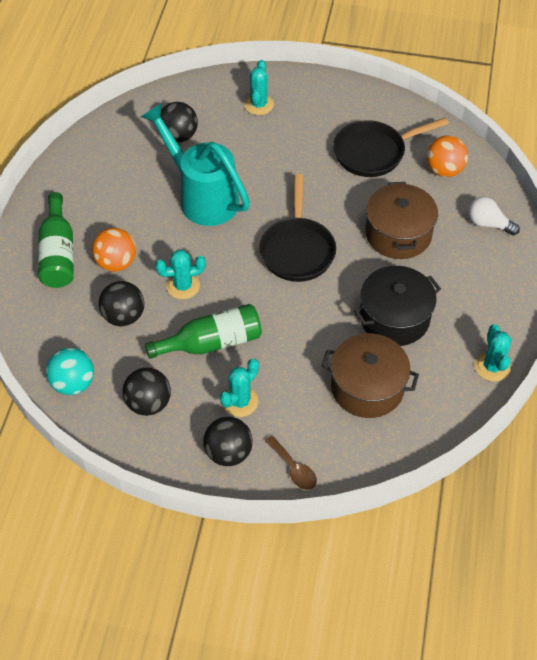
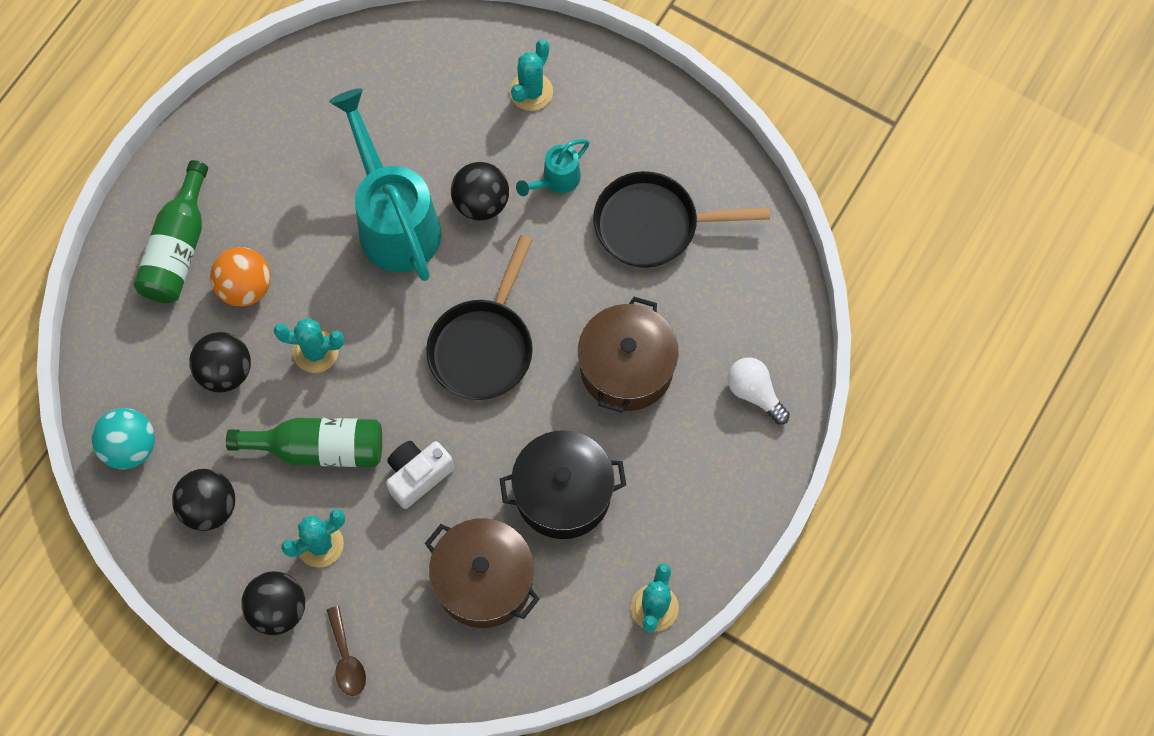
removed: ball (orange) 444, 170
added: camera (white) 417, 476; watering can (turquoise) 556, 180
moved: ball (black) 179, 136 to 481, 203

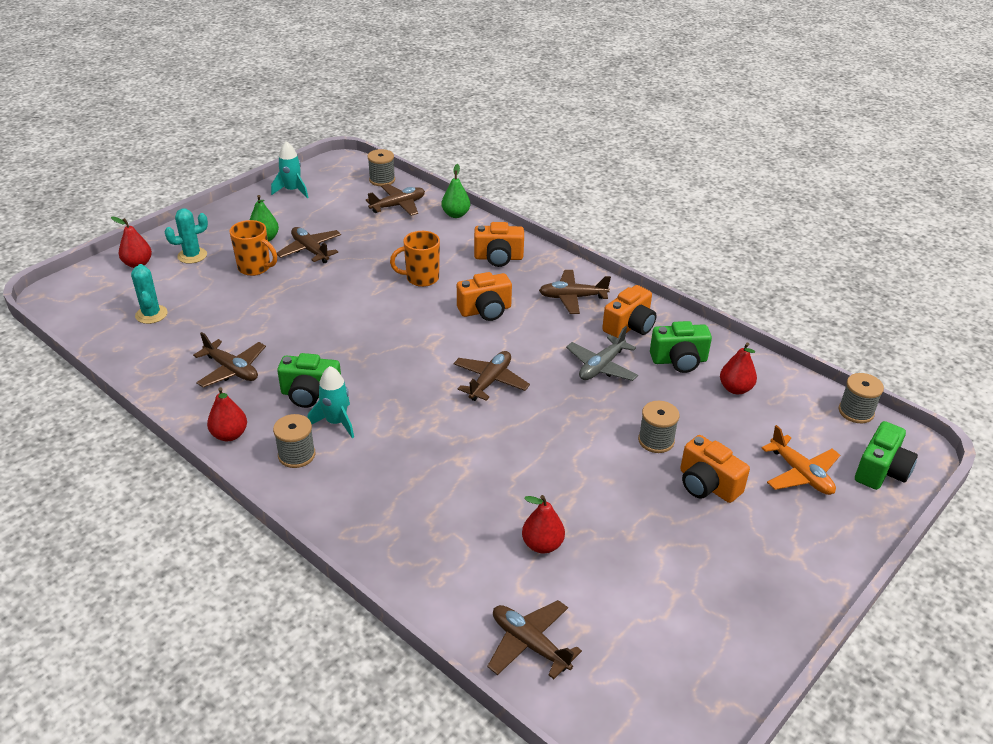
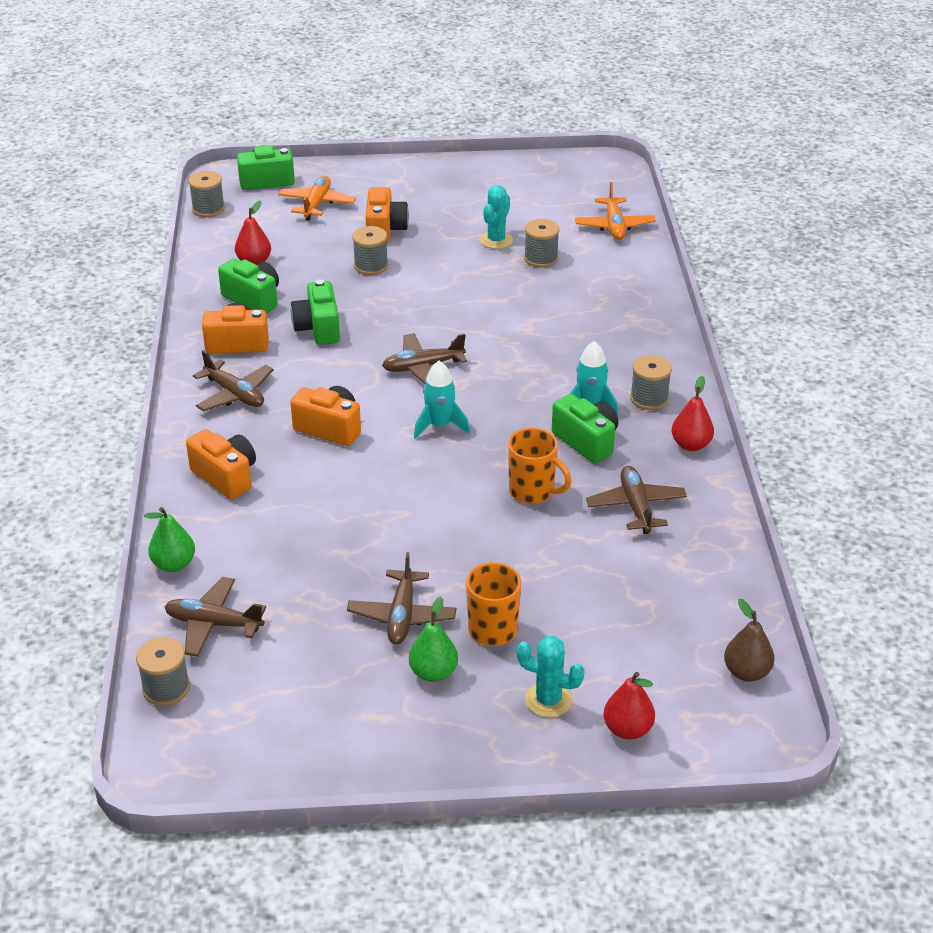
added: pear (brown) 746, 672
moved: cactus (turquoise) 151, 314 to 496, 240; rocket (turquoise) 292, 190 to 440, 425; mug (orange) 421, 278 to 533, 492
replaced: pear (red) 542, 545 to spool (grey) 541, 258; plane (grey) 601, 366 to camera (green) 318, 328
recoloured: plane (brown) 530, 644 to plane (orange) 614, 226

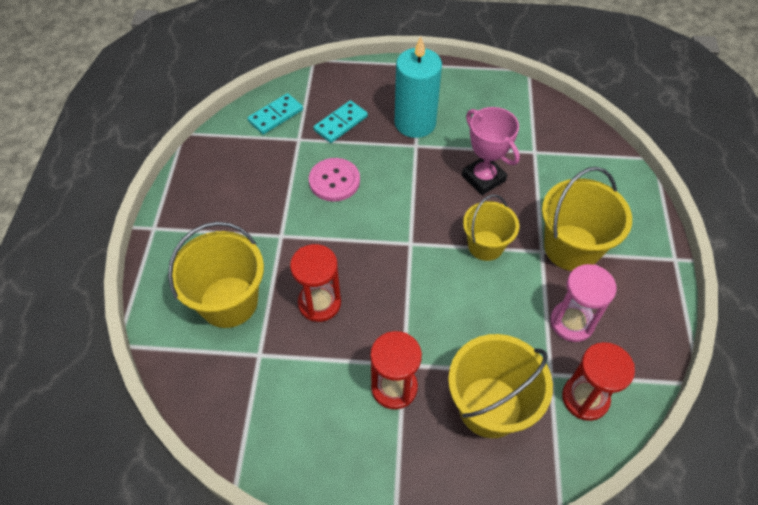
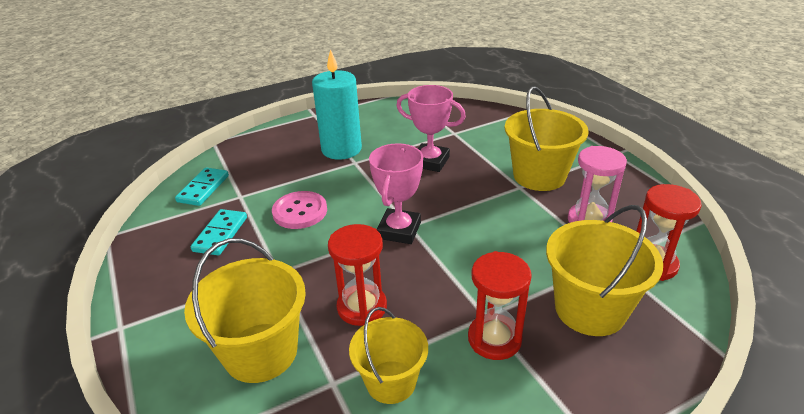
added: trophy (pink) 399, 230
moved: domino (turquoise) 340, 123 to 220, 234; bucket (yellow) 485, 245 to 391, 382

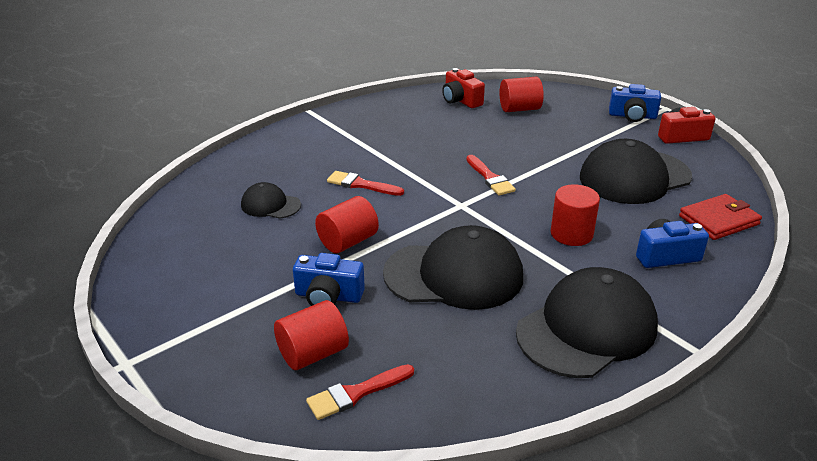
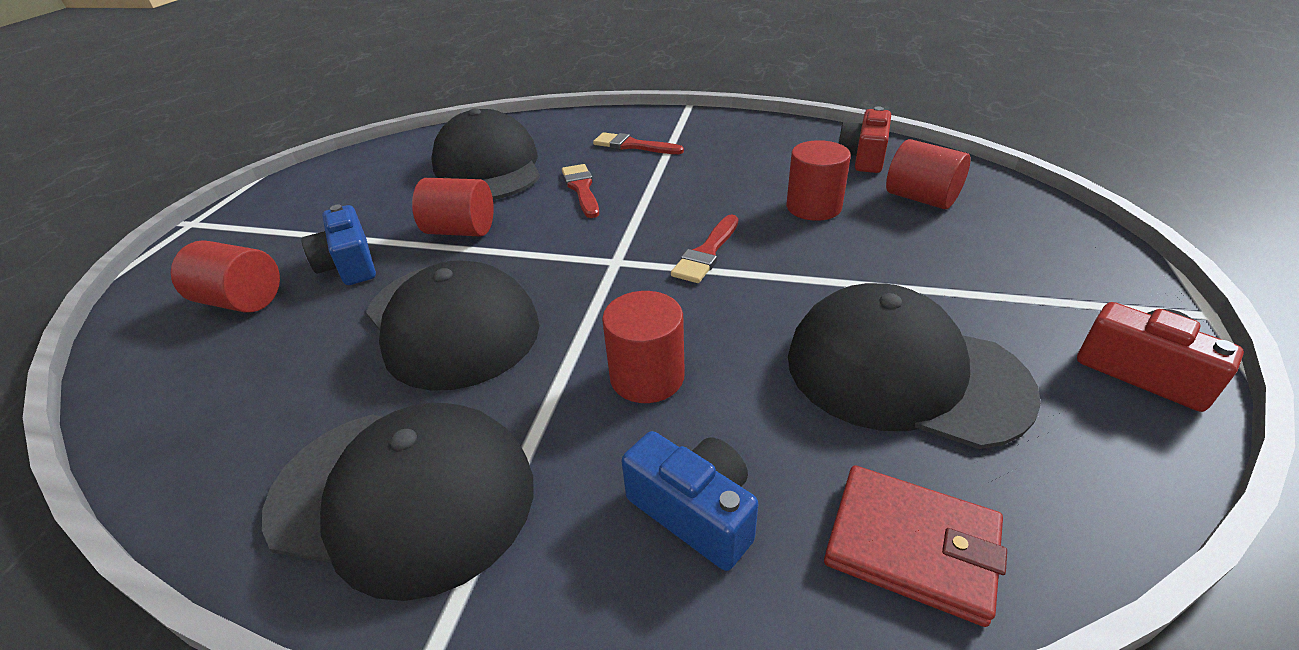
removed: camera (blue) 632, 116
added: cylinder (red) 813, 207
moved: brush (red) 356, 393 to 633, 146
resized: cap (black) 270, 205 = 488, 168 x2.00

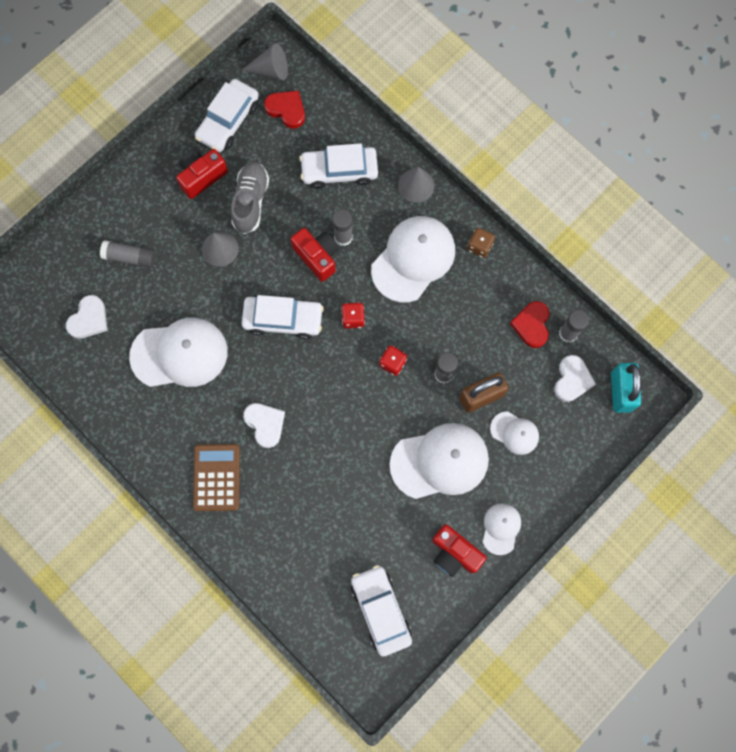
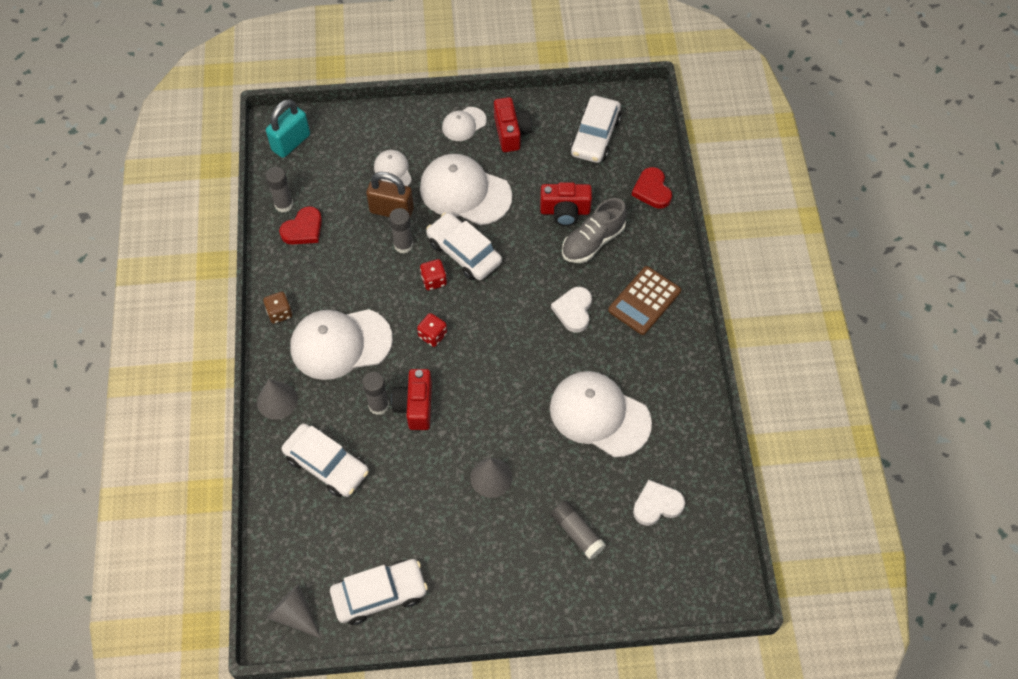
removed: heart (white) 572, 380
moved: camera (red) 202, 176 to 565, 211; shoe (grey) 250, 201 to 593, 241; car (white) 283, 319 to 464, 252; heart (red) 286, 110 to 652, 190

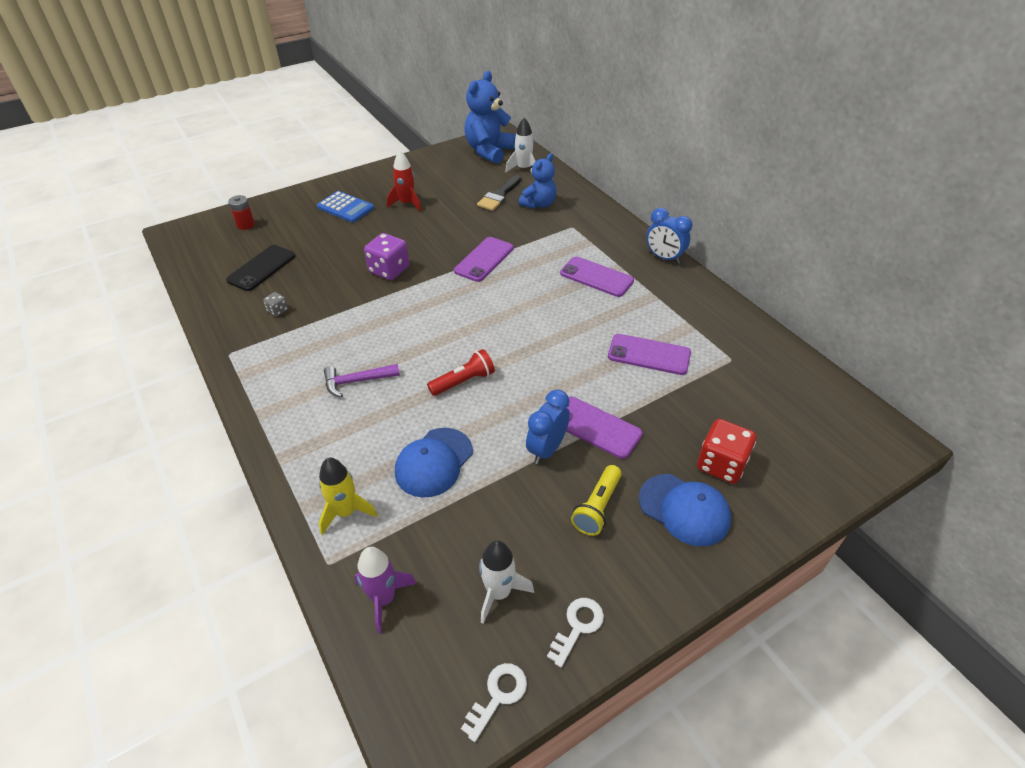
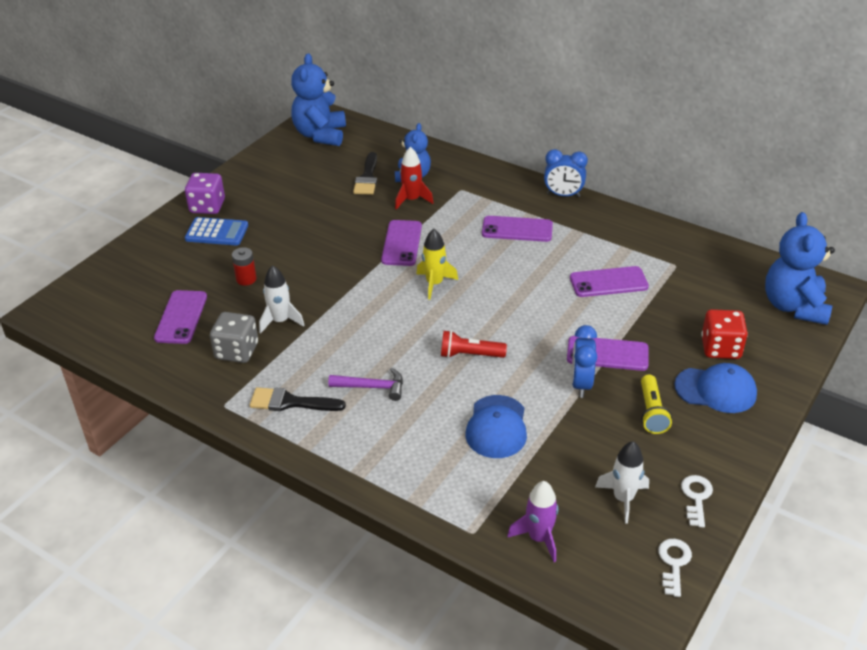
added: brush (black) 290, 402; teddy bear (blue) 794, 306
moved: battery (red) 245, 225 to 246, 279; rocket (yellow) 346, 512 to 434, 284; dice (purple) 389, 270 to 207, 206; rocket (red) 407, 203 to 412, 200; rocket (white) 523, 169 to 280, 321
recoloured: phone (black) 261, 268 to phone (purple) 181, 317
turned: hammer (purple) 356, 381 = 372, 387 135 degrees counterclockwise; flashlight (red) 463, 381 = 469, 355 120 degrees counterclockwise
resized: dice (grey) 278, 310 = 237, 351 x2.07

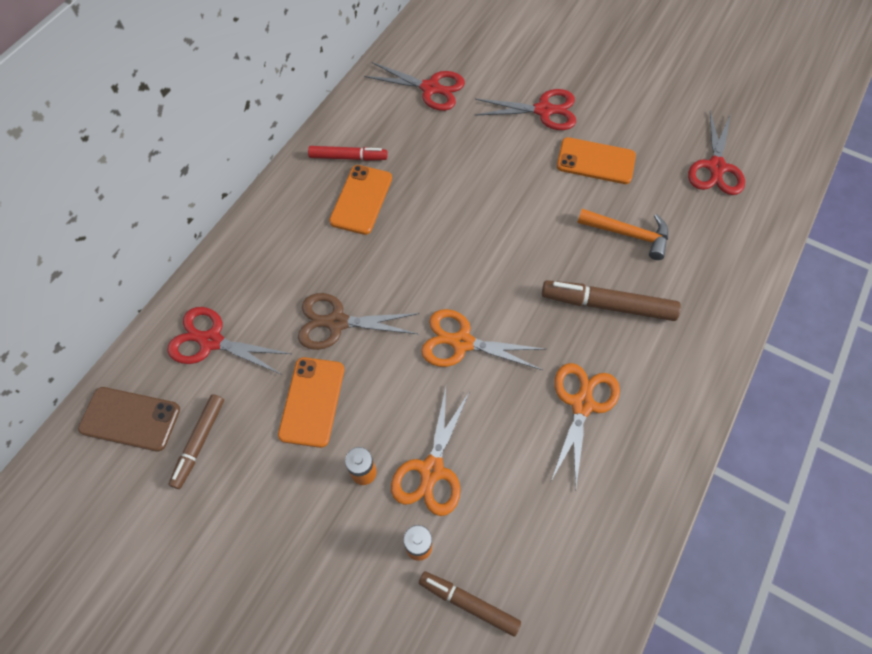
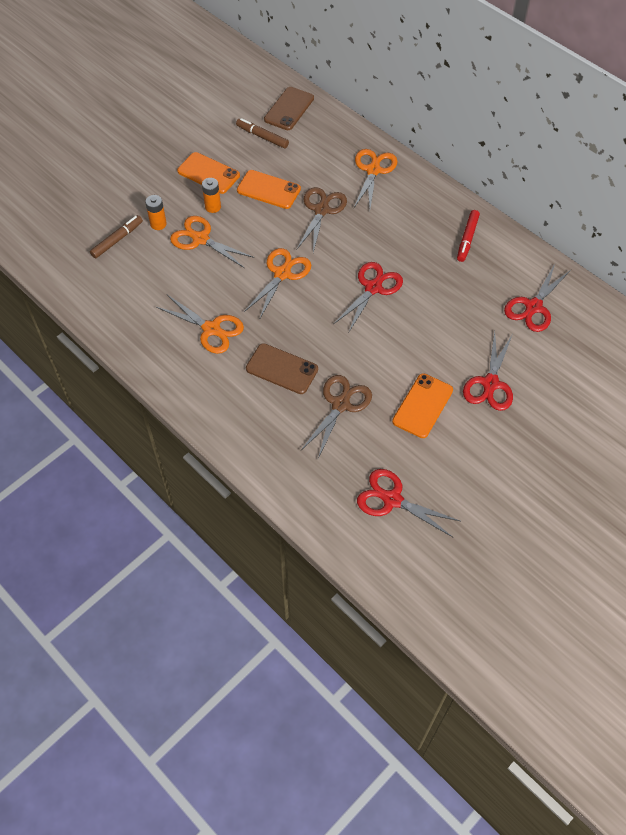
added: scissors (orange) 373, 170
moved: scissors (red) 211, 341 to 373, 287; phone (orange) 361, 199 to 208, 173
replaced: marker (brown) 607, 305 to phone (brown) 282, 369; hammer (orange) 628, 234 to scissors (brown) 340, 404

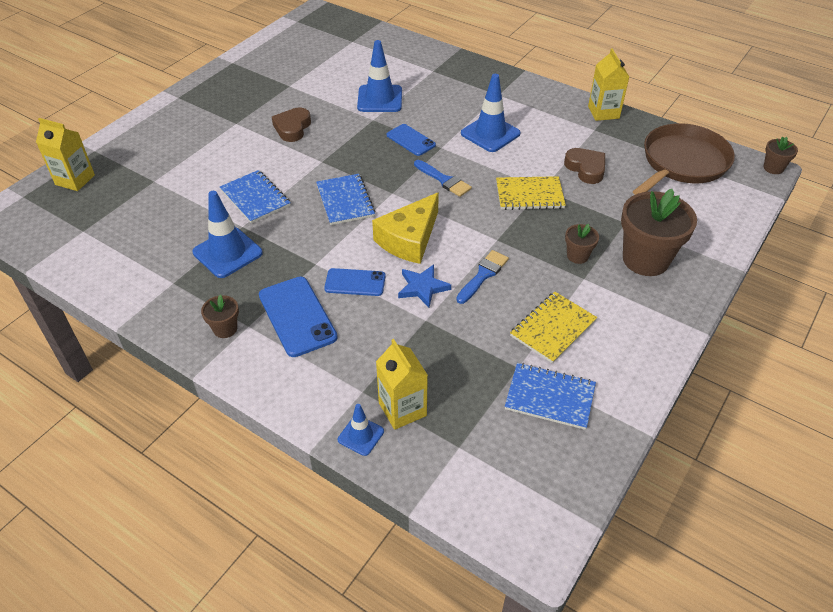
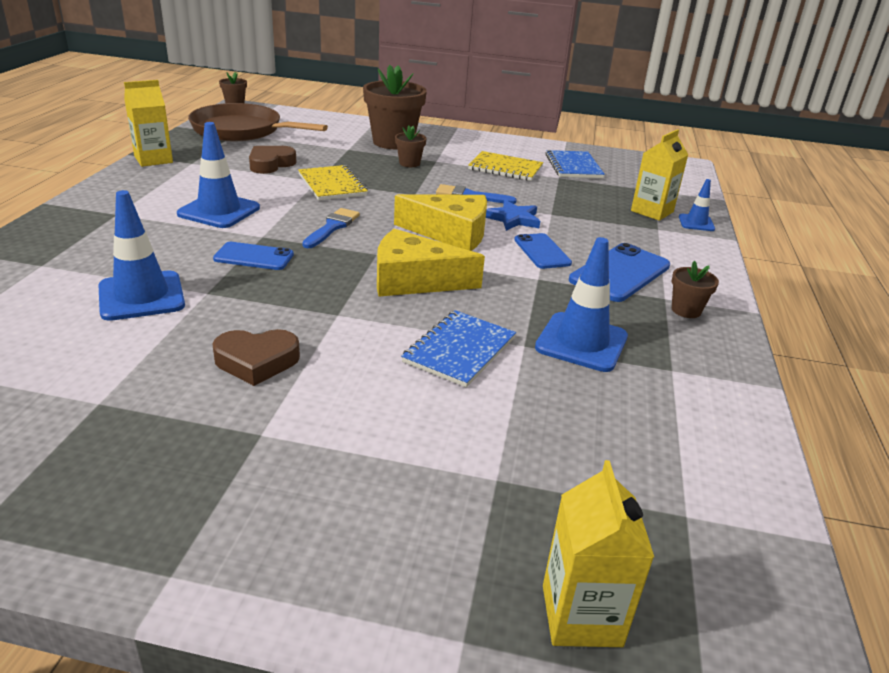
replaced: notebook (blue) 345, 201 to cheese (yellow) 414, 280
turned: phone (blue) 410, 140 = 254, 257 75 degrees clockwise

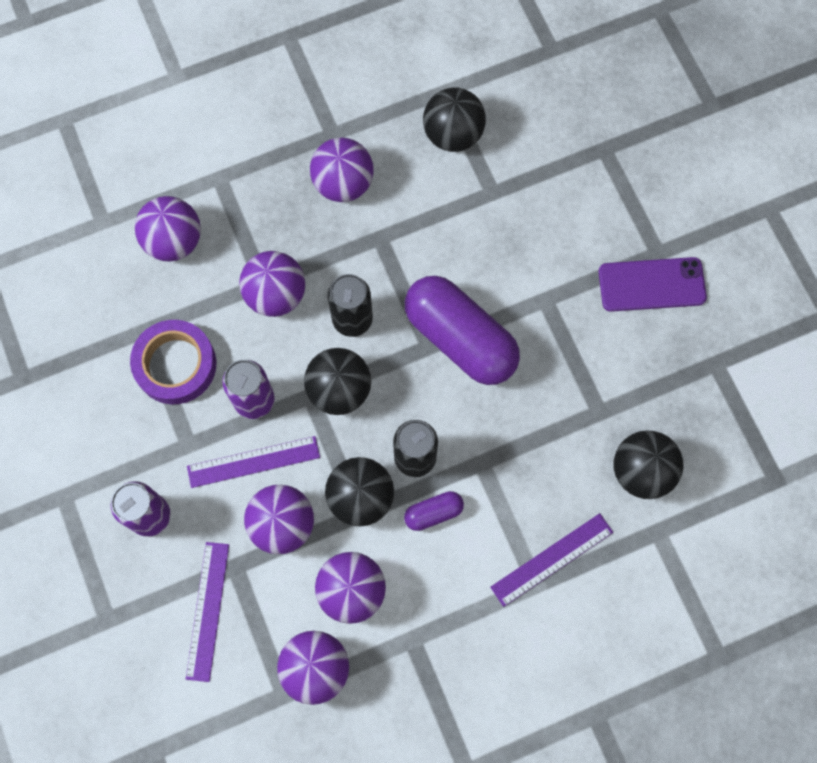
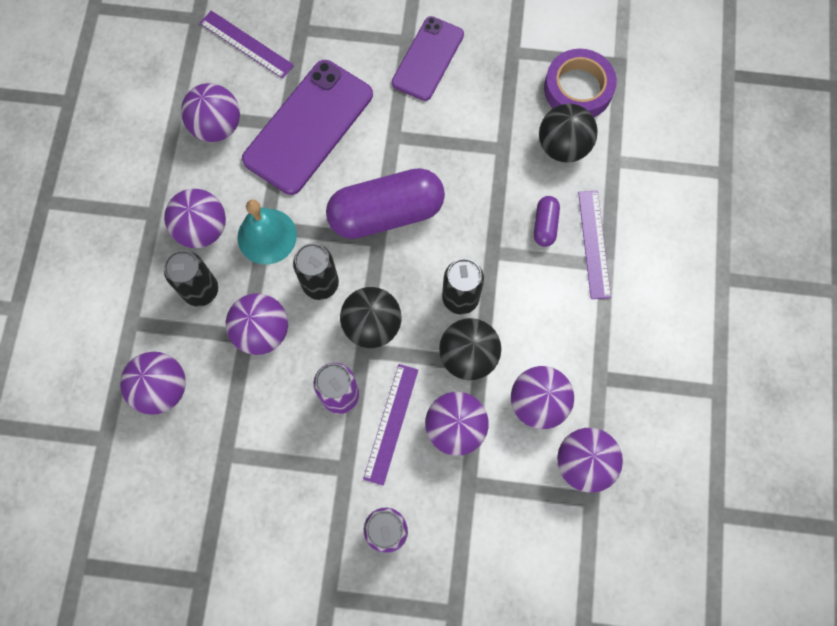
added: can (black) 201, 290; bell (turquoise) 267, 236; phone (purple) 308, 127
moved: tape (purple) 175, 365 to 578, 89; ruler (purple) 207, 610 to 246, 44; capsule (purple) 433, 513 to 545, 225
recoloured: ball (black) 453, 134 to ball (purple) 217, 126

